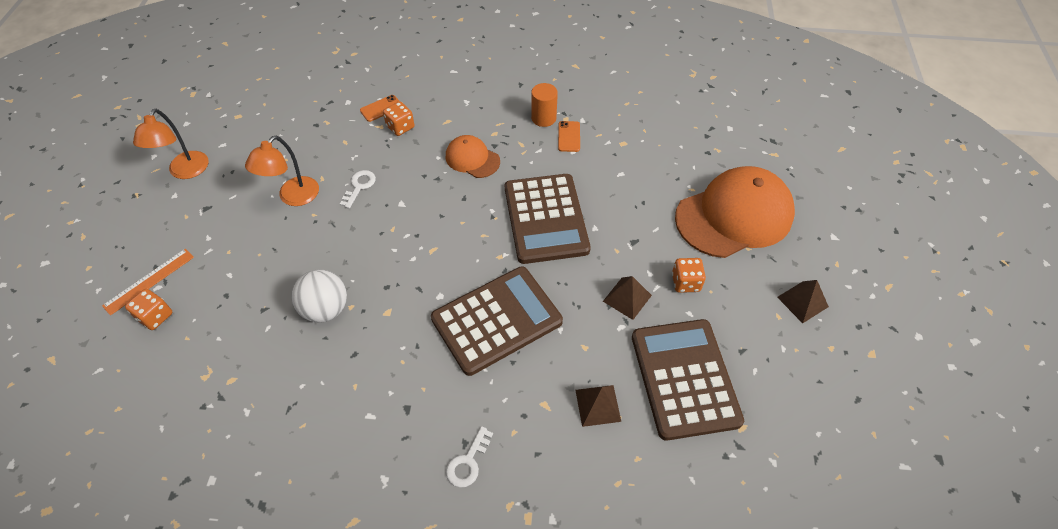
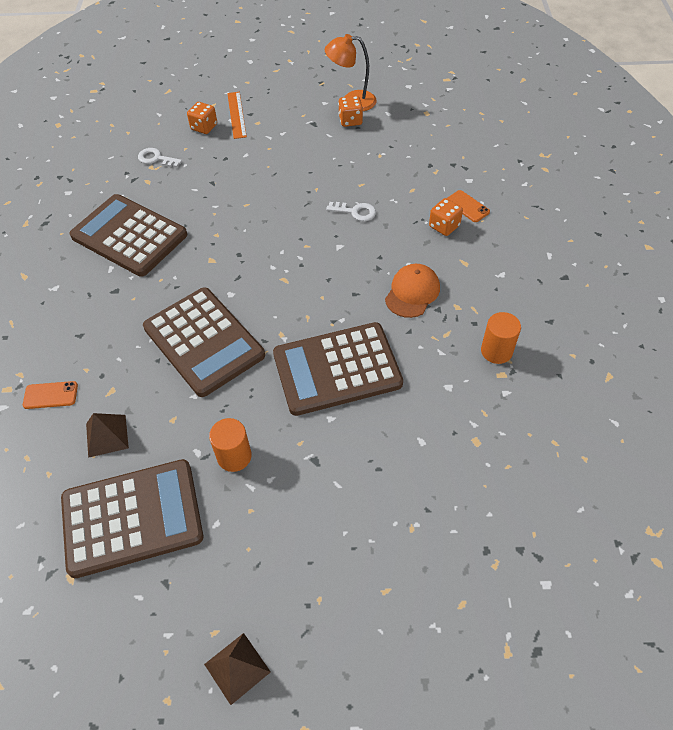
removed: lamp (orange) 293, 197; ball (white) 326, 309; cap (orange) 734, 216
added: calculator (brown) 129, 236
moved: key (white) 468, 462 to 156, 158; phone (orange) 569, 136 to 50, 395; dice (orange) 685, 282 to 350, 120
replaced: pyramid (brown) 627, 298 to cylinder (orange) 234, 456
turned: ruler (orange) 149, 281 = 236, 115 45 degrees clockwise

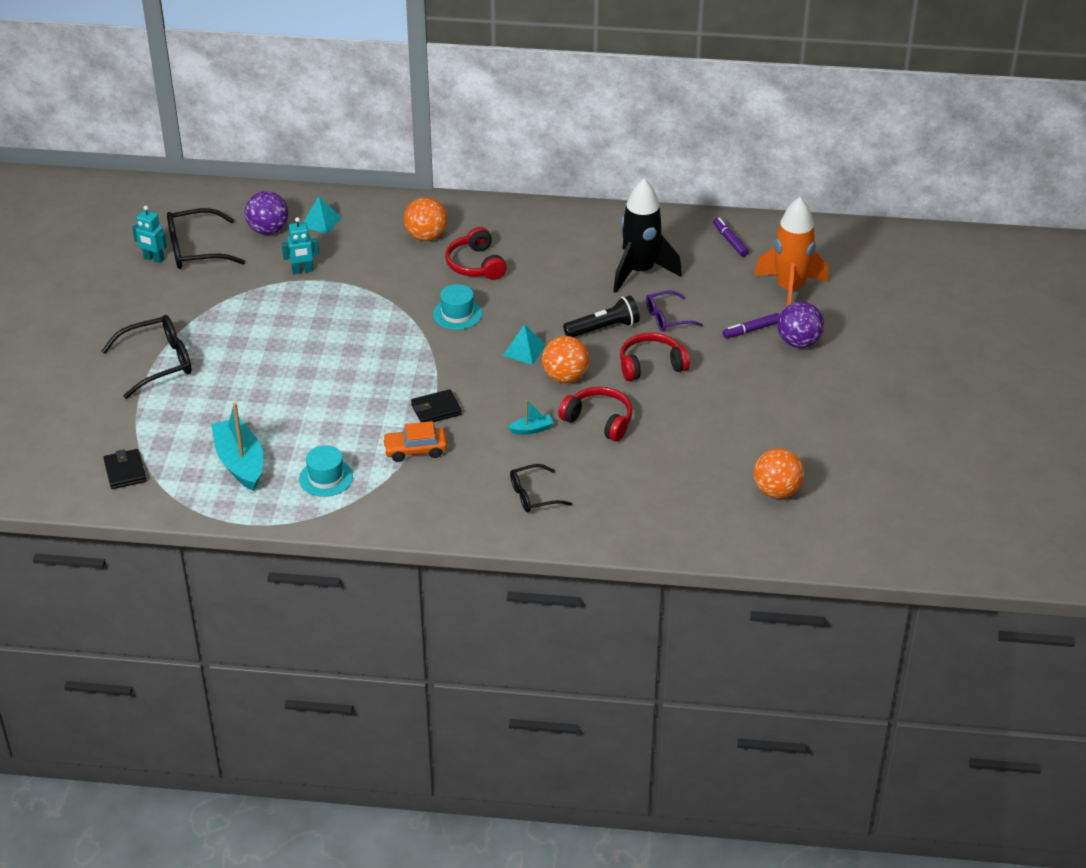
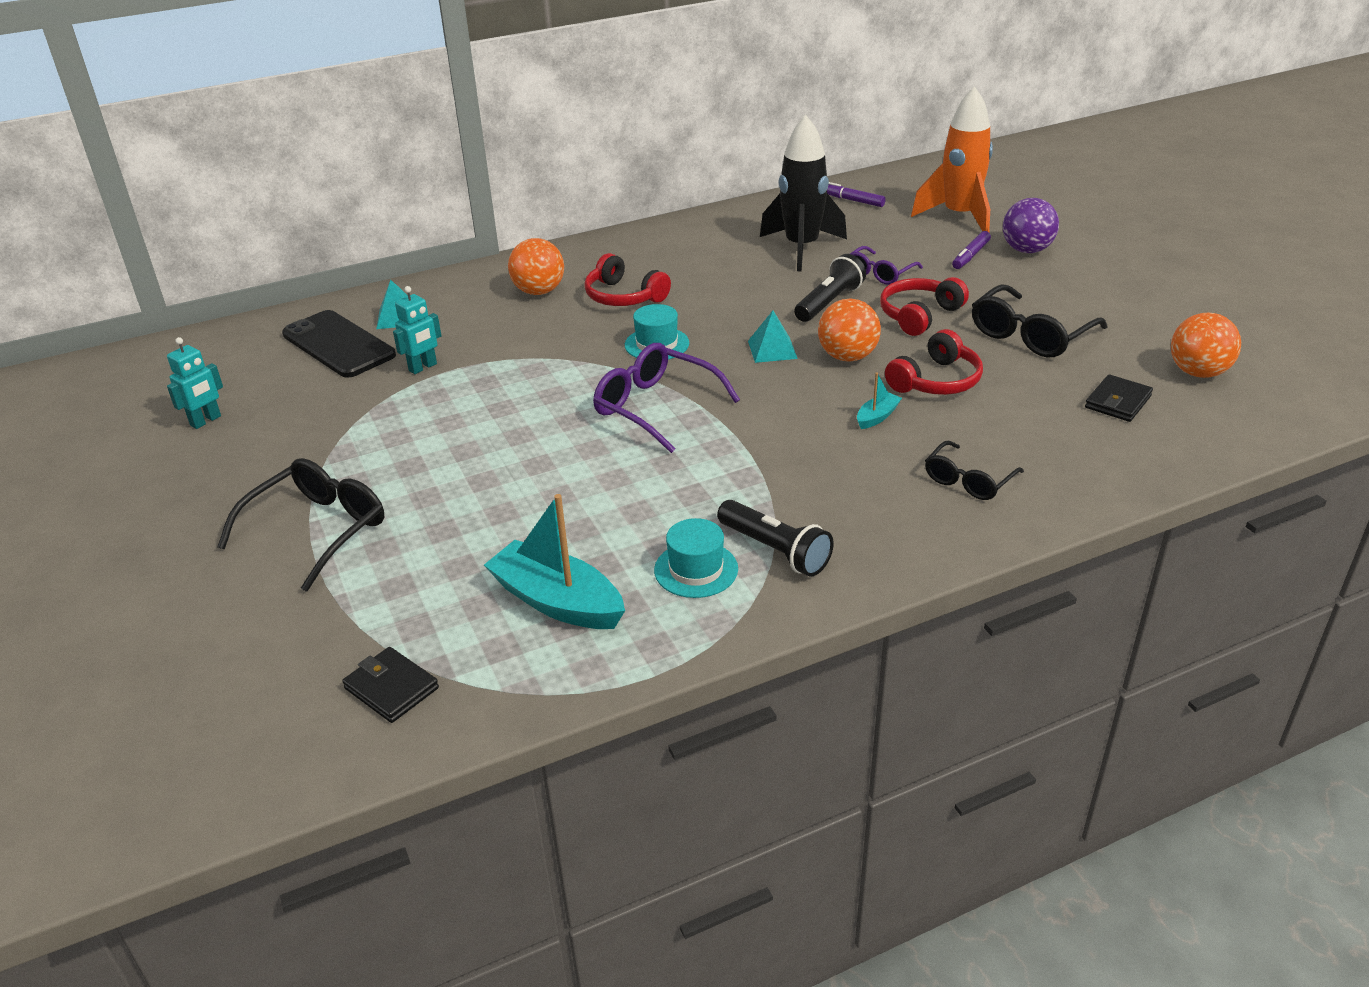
removed: car (orange) 415, 450
added: glasses (purple) 656, 407; flashlight (black) 775, 551
moved: glasses (black) 196, 249 to 1030, 335; wallet (black) 436, 410 to 1118, 402
replaced: ball (purple) 268, 230 to phone (black) 338, 345
turned: robot (turquoise) 154, 259 = 206, 421 45 degrees counterclockwise; headphones (red) 599, 420 = 936, 381 135 degrees clockwise

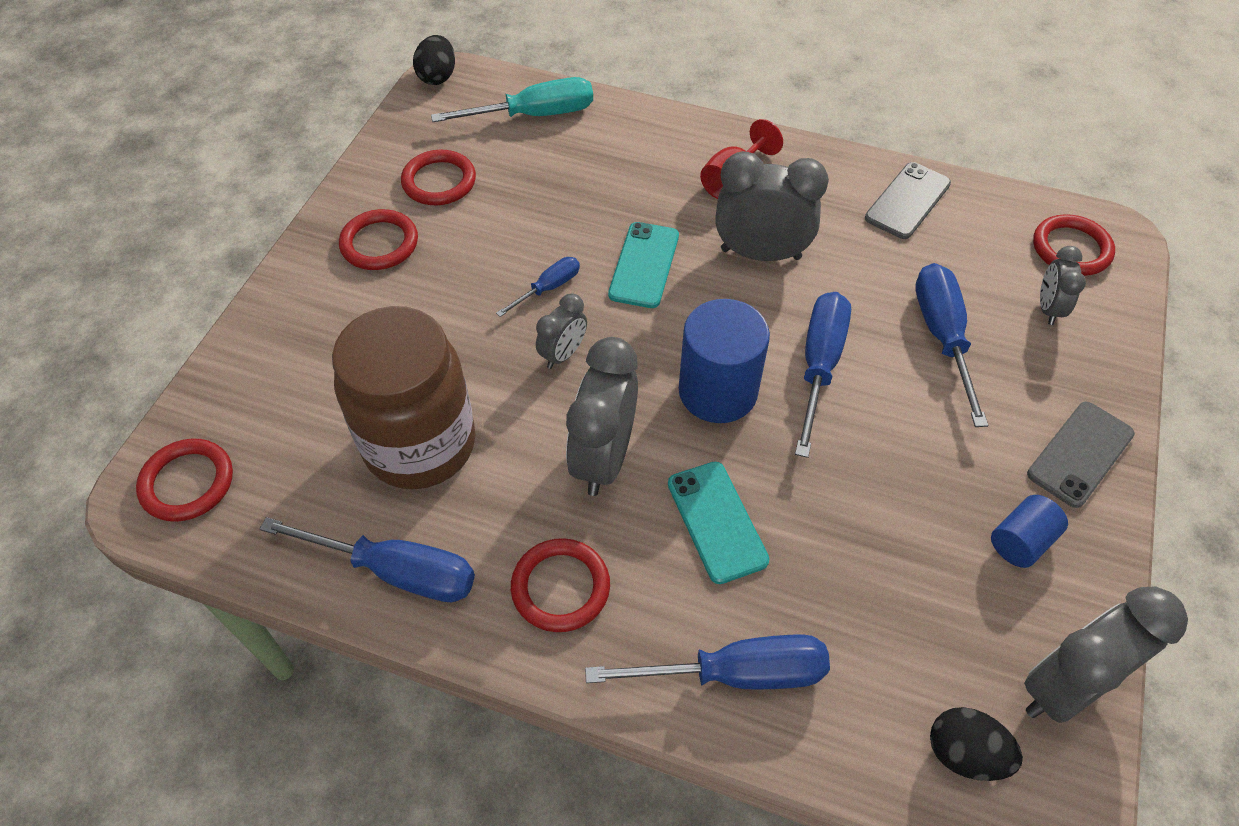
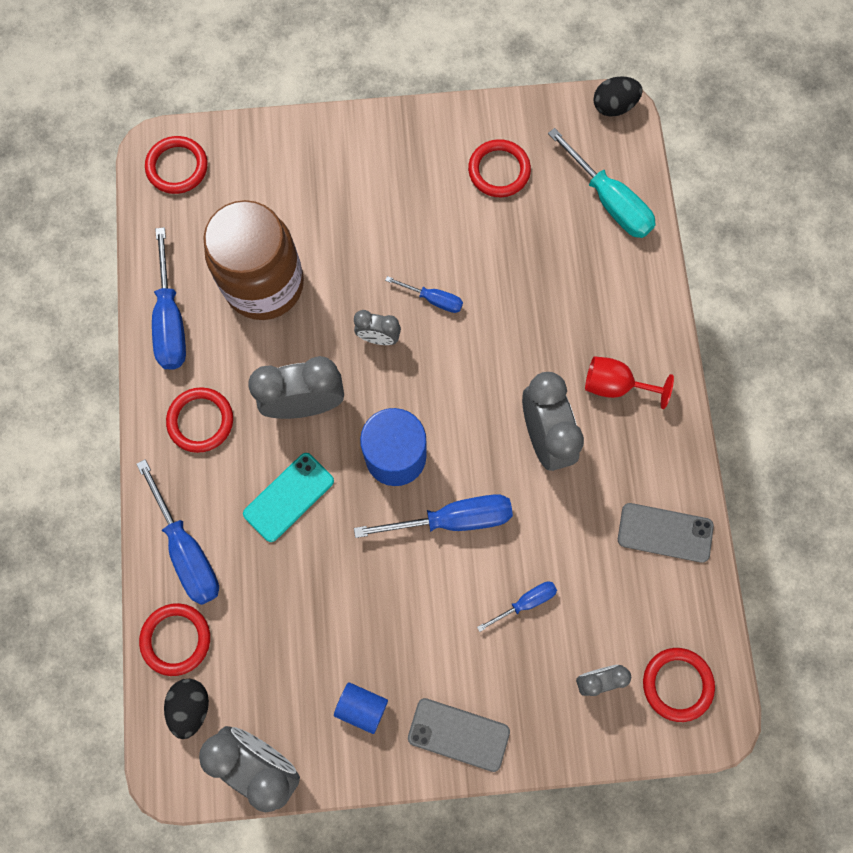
removed: phone (turquoise) 644, 265
moved: ring (red) 379, 243 to 176, 639
resized: screwdriver (blue) 942, 337 = 525, 602 x0.55

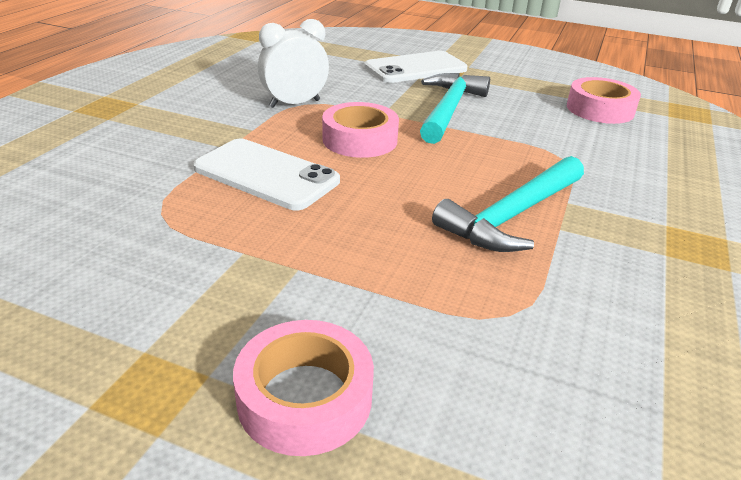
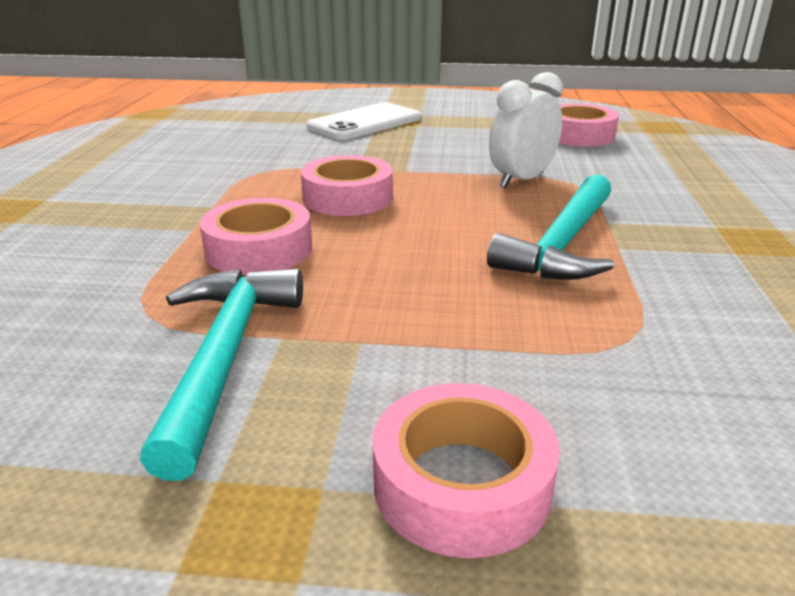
moved: clock (white) 294, 104 to 521, 180; hammer (turquoise) 449, 109 to 225, 356
replaced: phone (white) 266, 174 to tape (pink) 259, 249

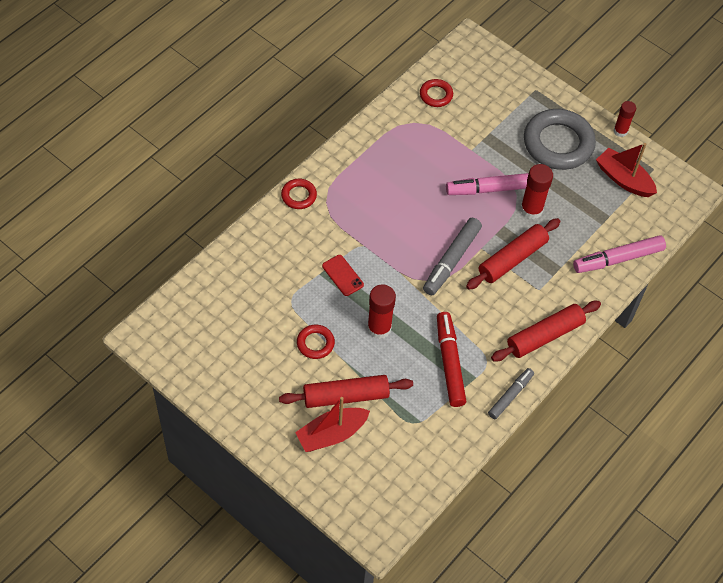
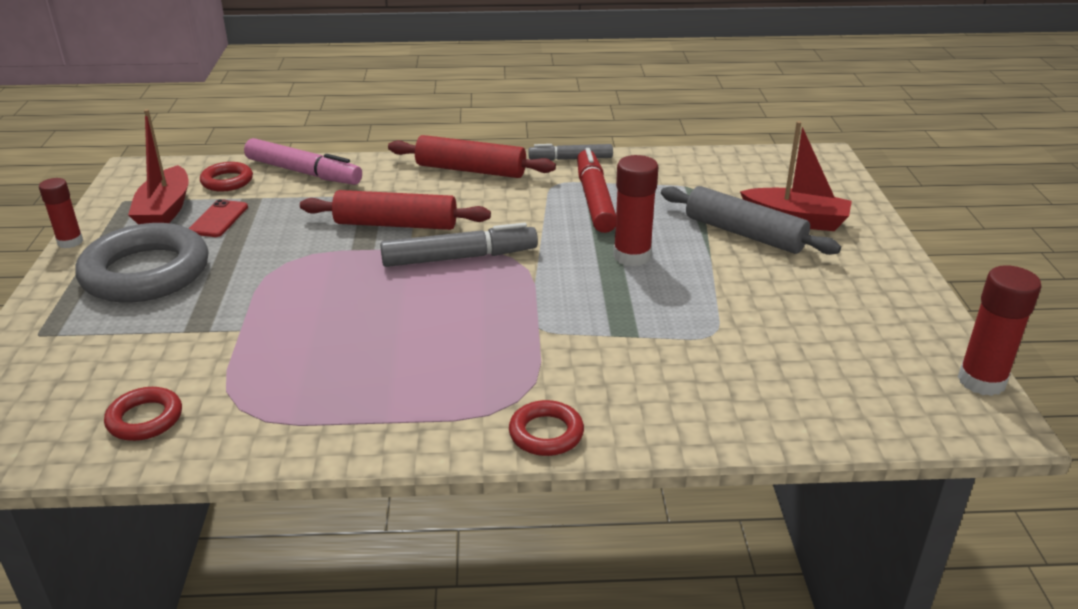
removed: marker (pink) 492, 189
moved: ring (red) 315, 343 to 227, 181; phone (red) 342, 275 to 218, 219; glue stick (red) 531, 209 to 981, 381
recoloured: rolling pin (red) 346, 396 to rolling pin (grey) 744, 234
turned: marker (red) 449, 363 = 594, 200 135 degrees clockwise

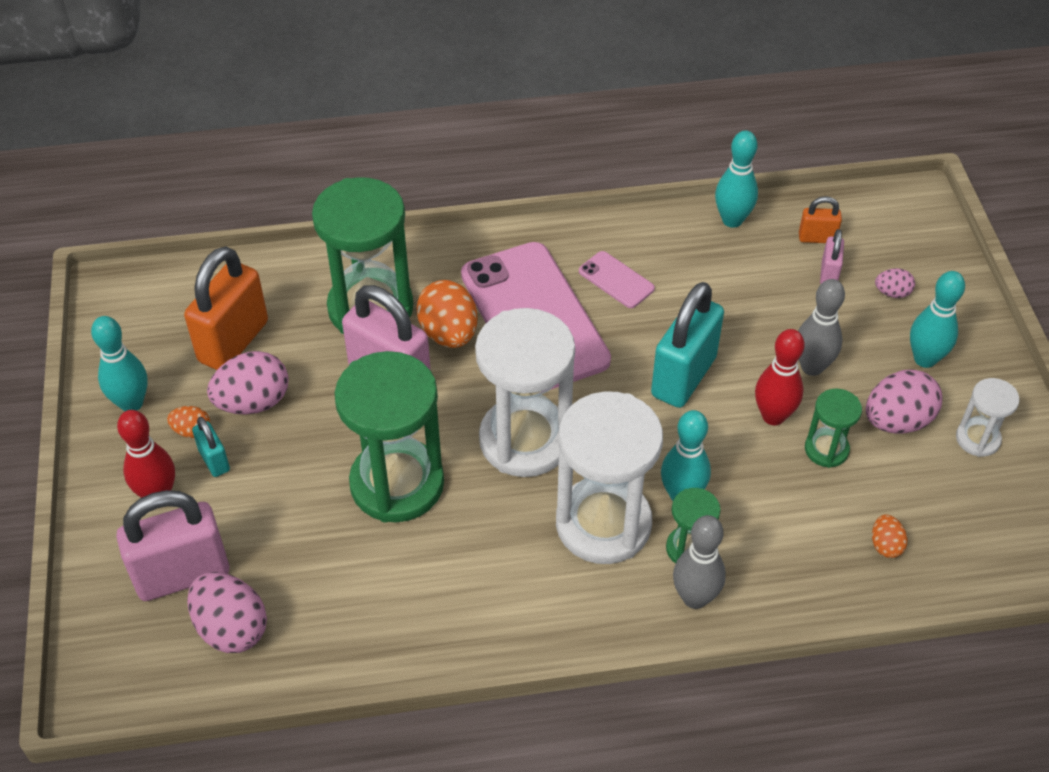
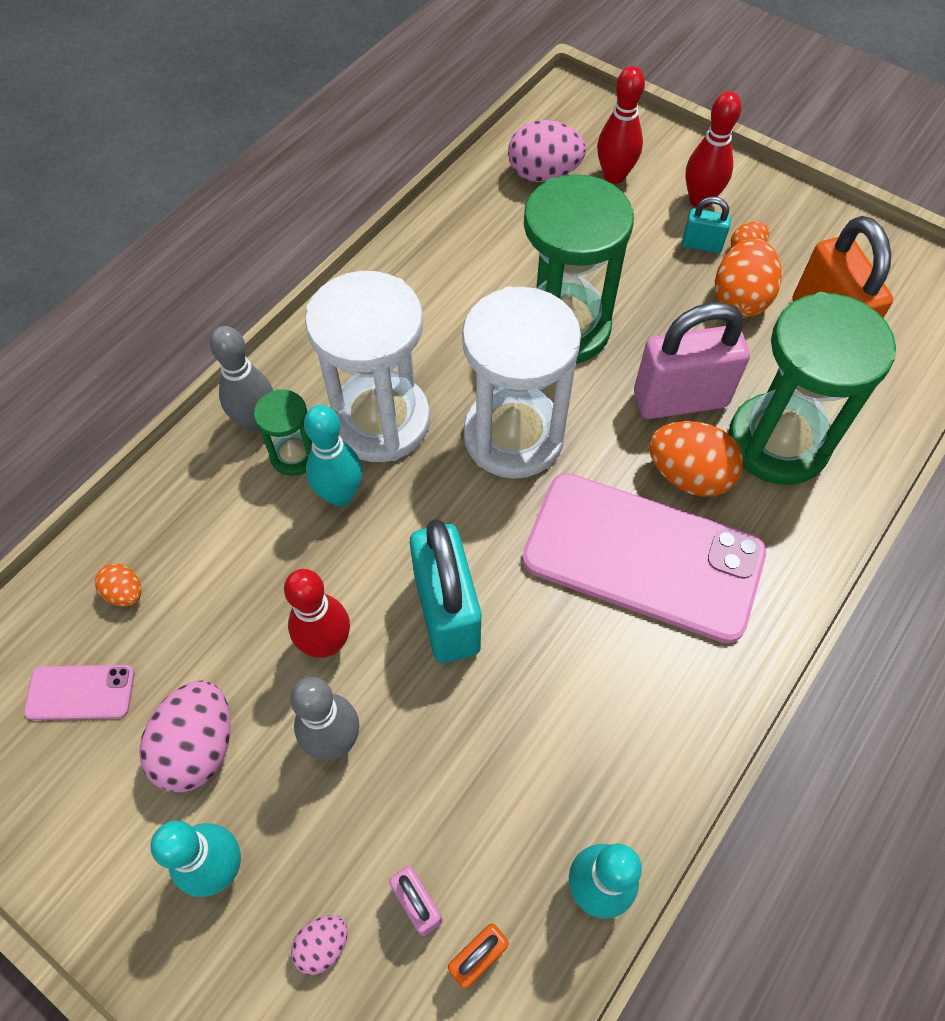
removed: bowling pin (turquoise) 131, 403; hourglass (green) 826, 449; hourglass (white) 977, 439
moved: phone (pink) 616, 280 to 80, 692
replaced: padlock (pink) 182, 575 to bowling pin (red) 614, 176
recoloured: egg (pink) 253, 402 to egg (orange) 740, 299

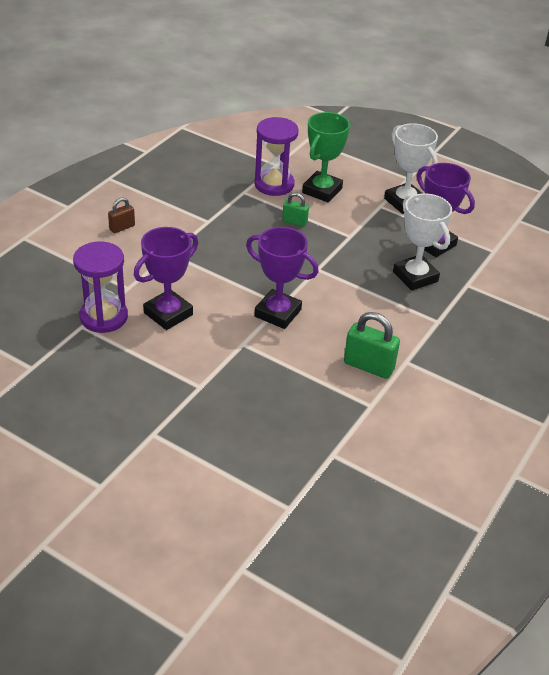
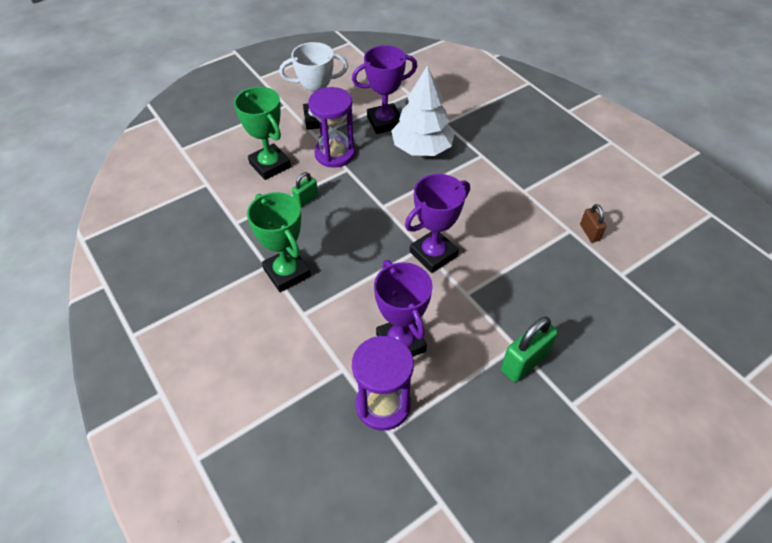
added: trophy (green) 287, 273
moved: padlock (brown) 122, 227 to 589, 232; hourglass (purple) 274, 184 to 334, 154; padlock (green) 368, 366 to 524, 362
replaced: trophy (white) 415, 276 to tree (white) 422, 148

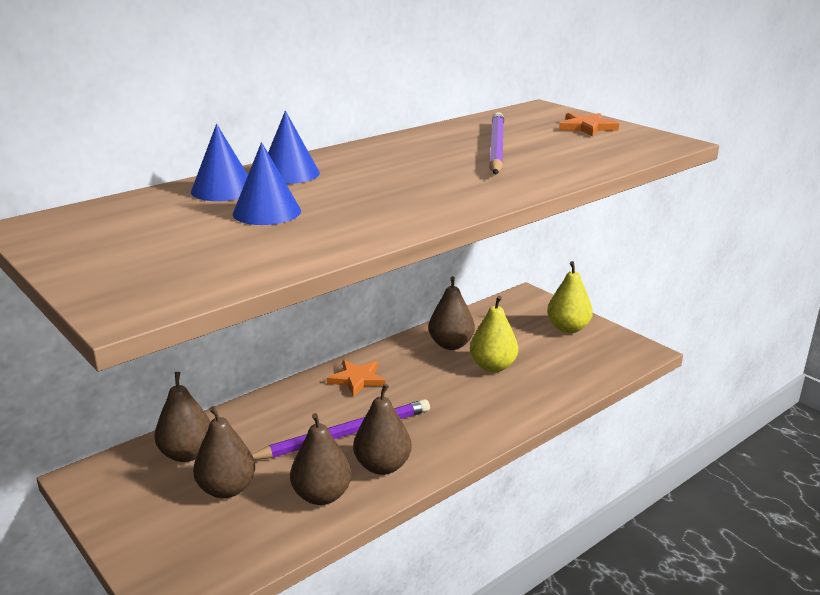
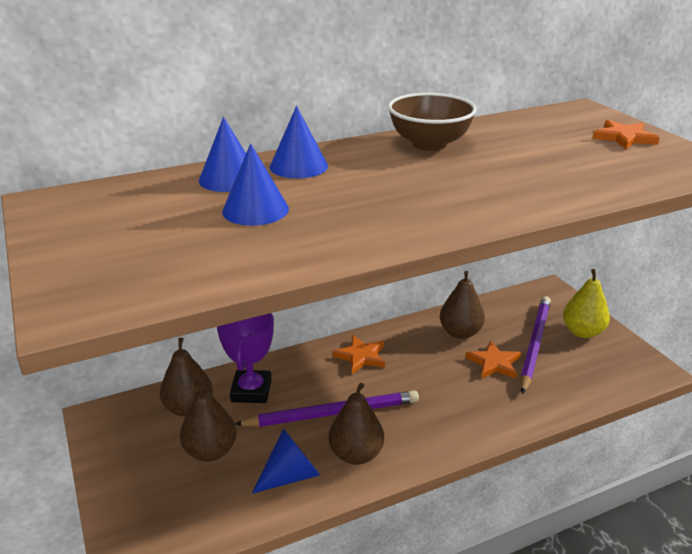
added: trophy (purple) 251, 391; bowl (brown) 429, 144
moved: pencil (purple) 496, 148 to 534, 344
replaced: pear (brown) 322, 495 to cone (blue) 291, 475; pear (yellow) 493, 366 to star (orange) 494, 363

